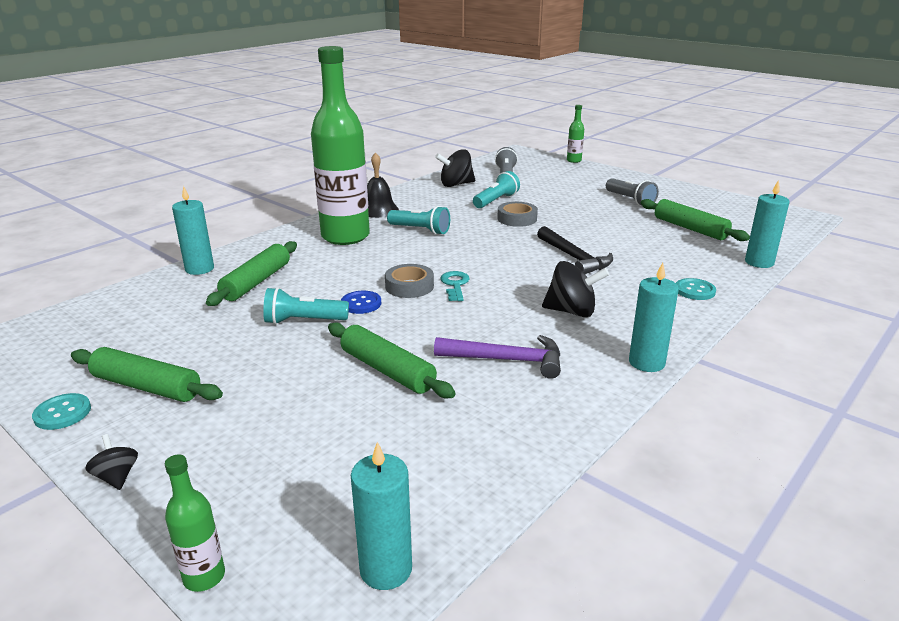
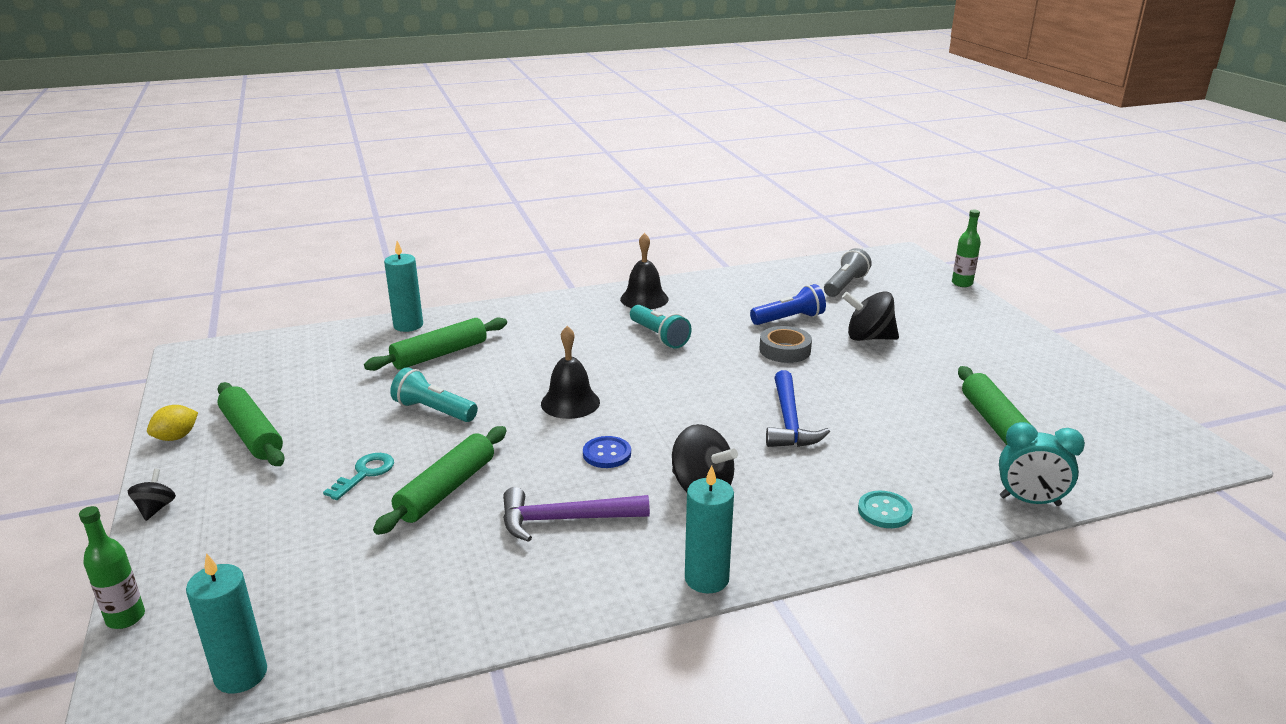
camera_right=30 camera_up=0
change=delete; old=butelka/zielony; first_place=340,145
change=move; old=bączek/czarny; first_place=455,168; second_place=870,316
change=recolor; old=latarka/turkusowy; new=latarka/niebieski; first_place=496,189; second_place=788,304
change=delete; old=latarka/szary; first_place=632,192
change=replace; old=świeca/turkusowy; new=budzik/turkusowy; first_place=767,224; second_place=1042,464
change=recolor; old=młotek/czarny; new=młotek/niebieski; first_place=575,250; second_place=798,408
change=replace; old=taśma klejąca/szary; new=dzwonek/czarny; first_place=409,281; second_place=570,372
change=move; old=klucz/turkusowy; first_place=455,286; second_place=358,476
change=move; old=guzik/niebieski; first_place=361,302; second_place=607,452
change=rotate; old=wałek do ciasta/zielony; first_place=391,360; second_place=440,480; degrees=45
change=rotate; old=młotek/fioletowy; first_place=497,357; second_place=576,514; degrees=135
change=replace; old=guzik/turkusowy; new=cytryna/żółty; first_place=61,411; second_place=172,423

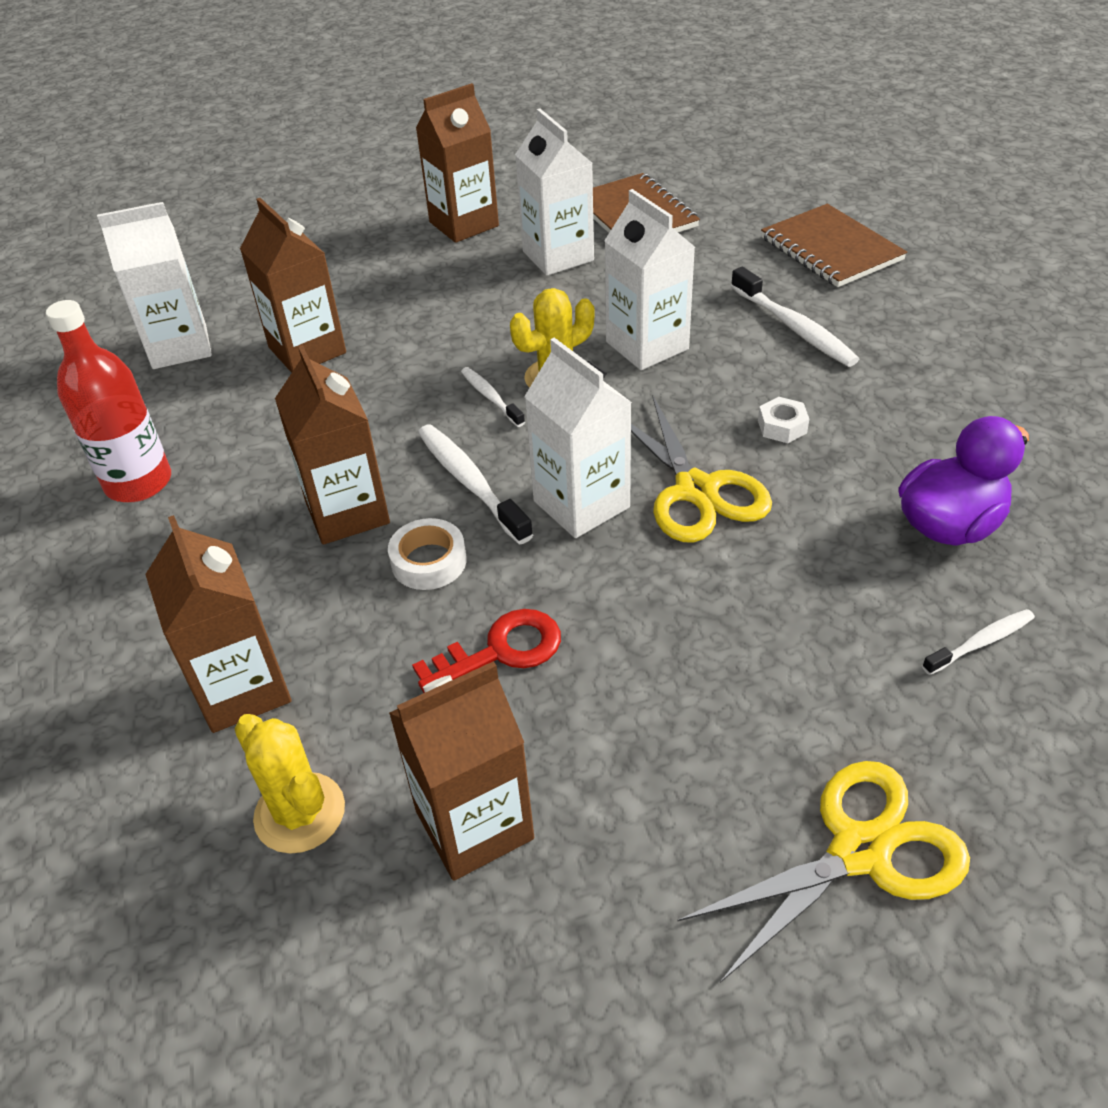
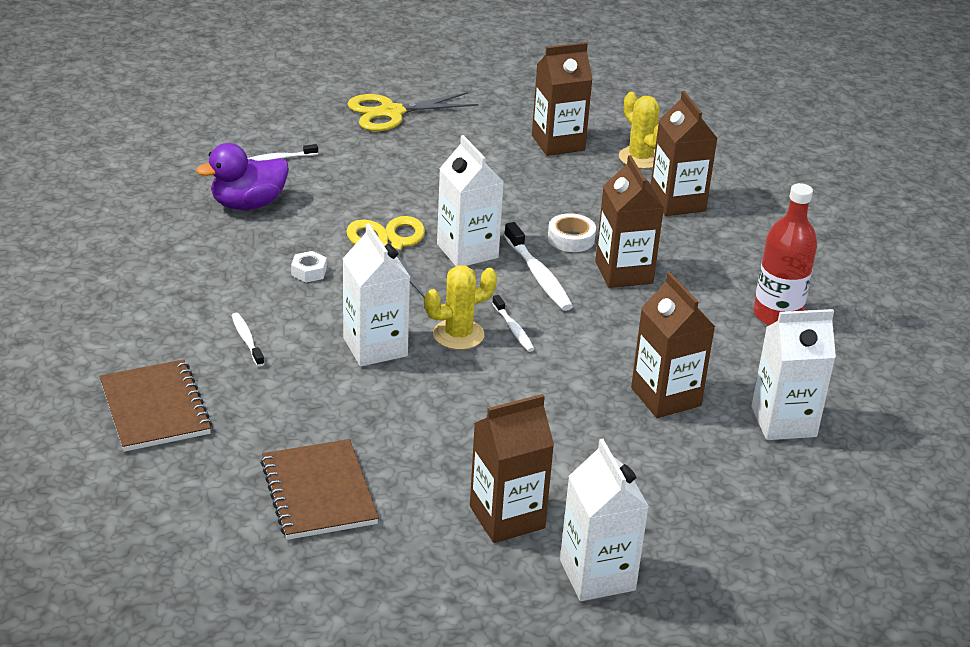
camera_right=-175 camera_up=-10
change=move; old=karton mleka/biały; first_place=554,192; second_place=604,520
change=resize; old=szczoteczka do zębów/biały; first_place=795,317; second_place=248,340; factor=0.59
change=delete; old=klucz/czerwony; first_place=486,651

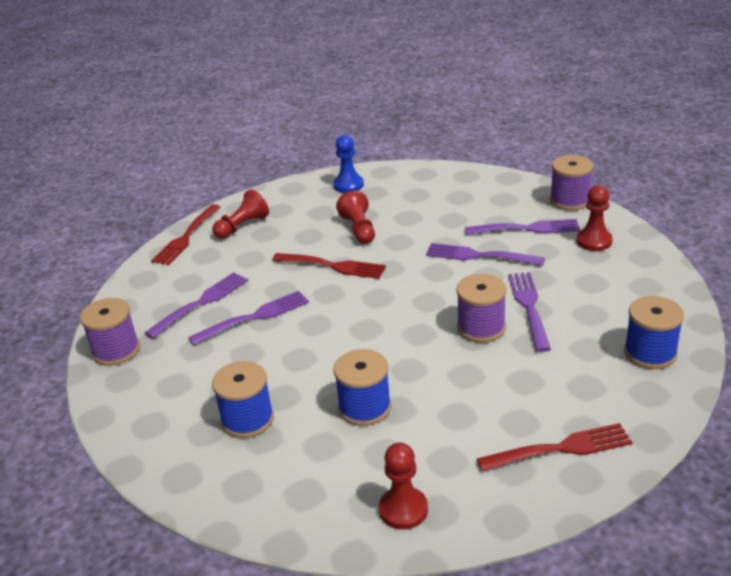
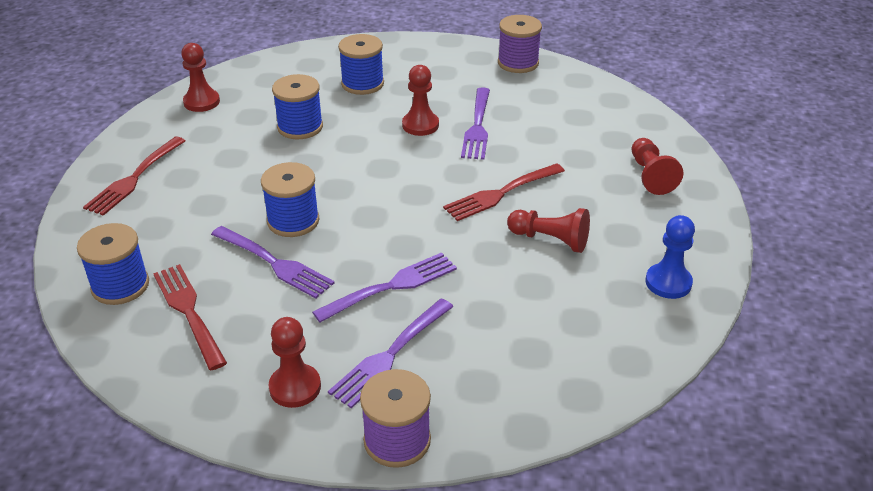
camera_right=125 camera_up=5
change=move; old=widelec/czerwony; first_place=185,234; second_place=190,317
change=delete; old=widelec/fioletowy; first_place=196,305
change=recolor; old=szpulka/fioletowy; new=szpulka/niebieski; first_place=481,308; second_place=290,199
change=insert; new=pionek/czerwony; second_place=420,100

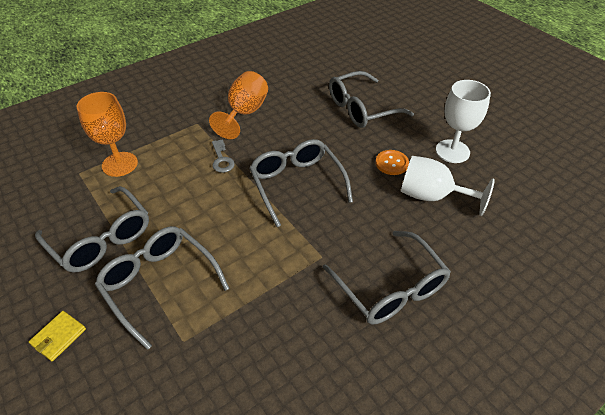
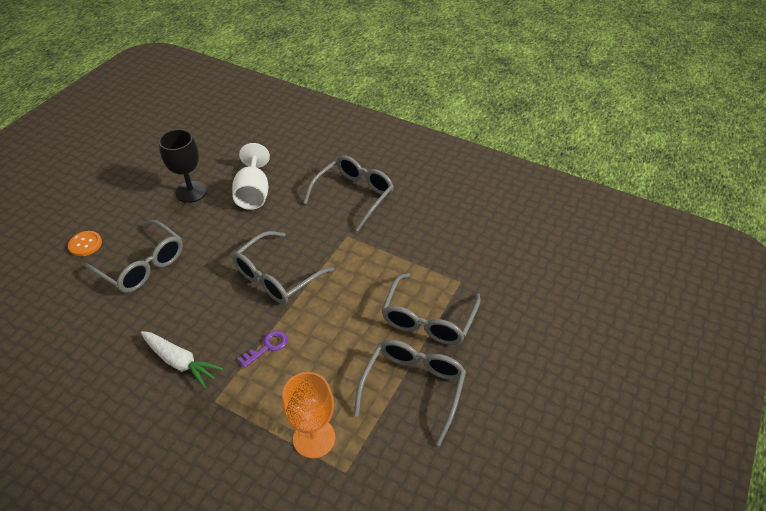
camera_right=-115 camera_up=0
change=replace; old=kielich/pomarańczowy; new=marchewka/biały; first_place=238,105; second_place=182,360
change=recolor; old=kielich/biały; new=kielich/czarny; first_place=463,121; second_place=183,166
change=recolor; old=klucz/szary; new=klucz/fioletowy; first_place=223,156; second_place=263,349
change=move; old=guzik/pomarańczowy; first_place=392,162; second_place=85,243
change=delete; old=portfel/żółty; first_place=57,336

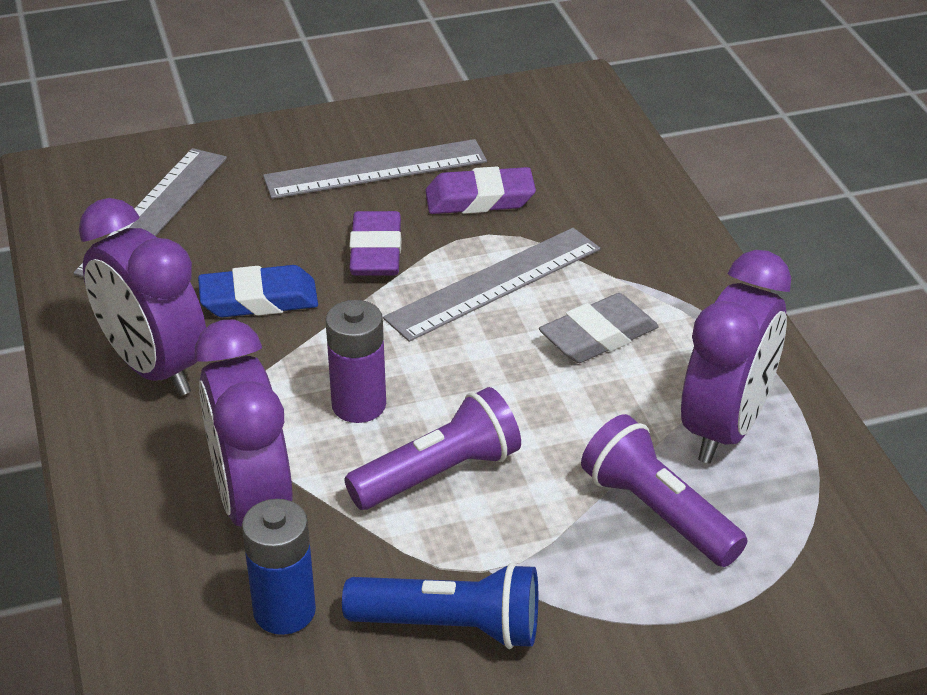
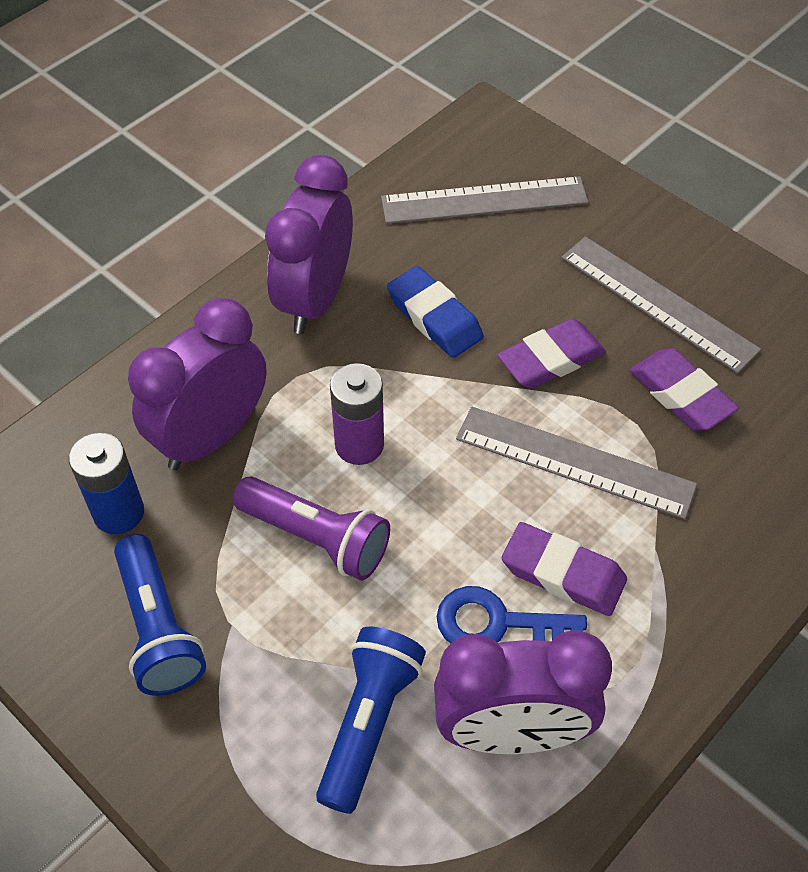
camera_right=60 camera_up=15
change=recolor; old=gumka do mazania/szary; new=gumka do mazania/fioletowy; first_place=599,328; second_place=564,569
change=recolor; old=latarka/fioletowy; new=latarka/niebieski; first_place=664,490; second_place=371,720
change=insert; new=klucz/niebieski; second_place=512,615

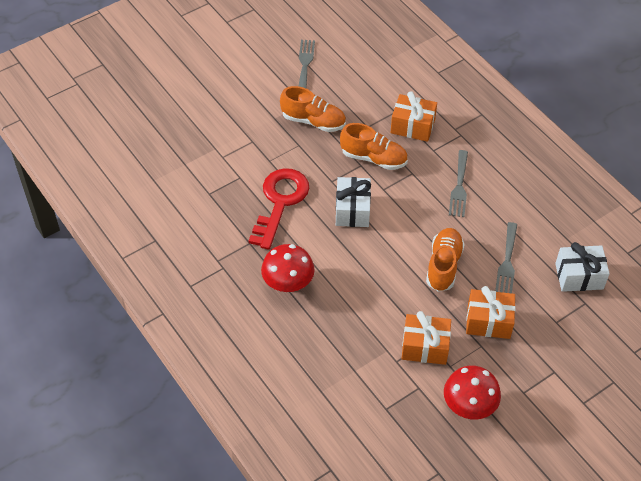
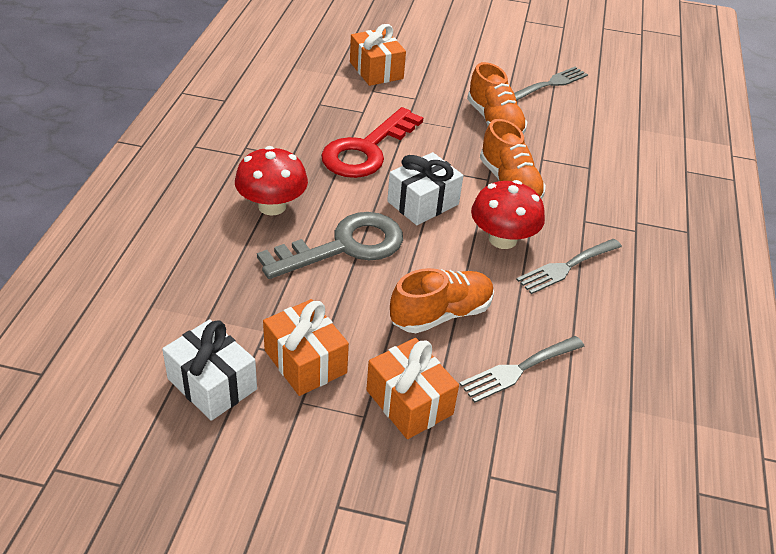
camera_right=45 camera_up=-10
change=move; old=prezent/pomarańczowy; first_place=414,116; second_place=378,55
change=rotate; old=klucz/czerwony; first_place=279,209; second_place=372,142; degrees=150
change=move; old=prezent/biały; first_place=582,267; second_place=209,370
change=move; old=grzyb/czerwony; first_place=472,392; second_place=508,214
change=insert; new=klucz/szary; second_place=330,245

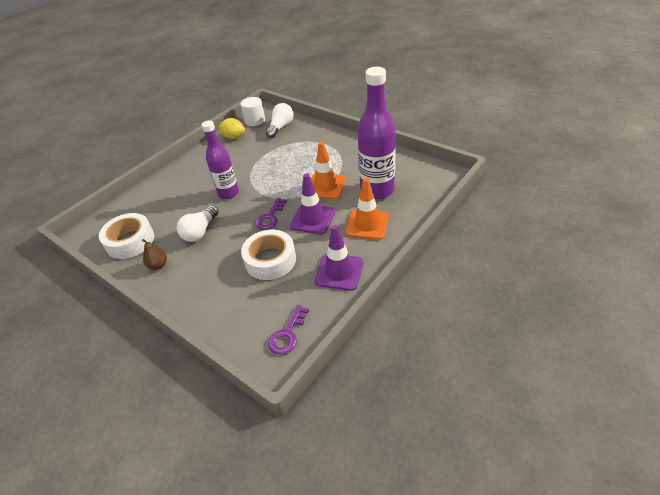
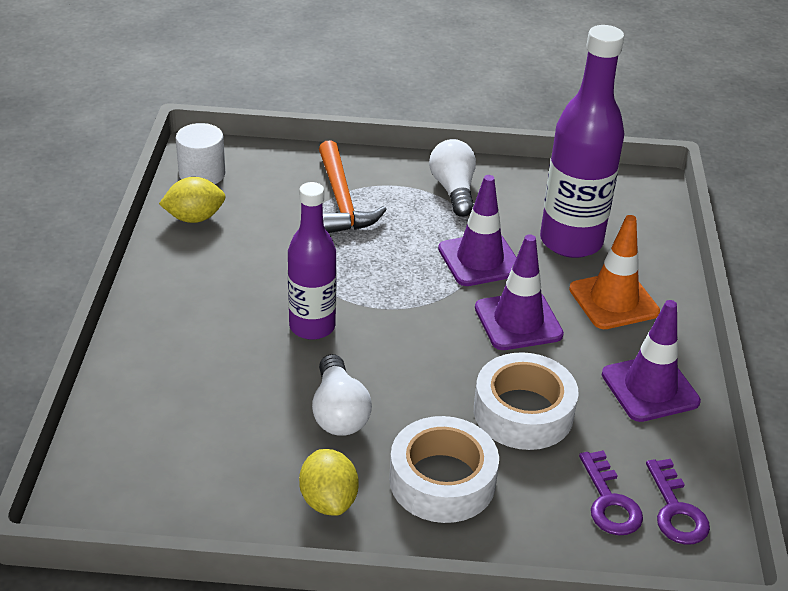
camera_right=-40 camera_up=-5
change=move; old=żarówka/biały; first_place=280,120; second_place=452,178
change=recolor; old=pachołek/pomarańczowy; new=pachołek/fioletowy; first_place=328,170; second_place=477,230
change=move; old=klucz/fioletowy; first_place=271,214; second_place=611,492
change=move; old=taśma klejąca/biały; first_place=126,236; second_place=444,469
change=replace; old=gruszka/brązowy; new=cytryna/żółty; first_place=154,254; second_place=329,482
change=insert; new=młotek/pomarańczowy; second_place=353,186

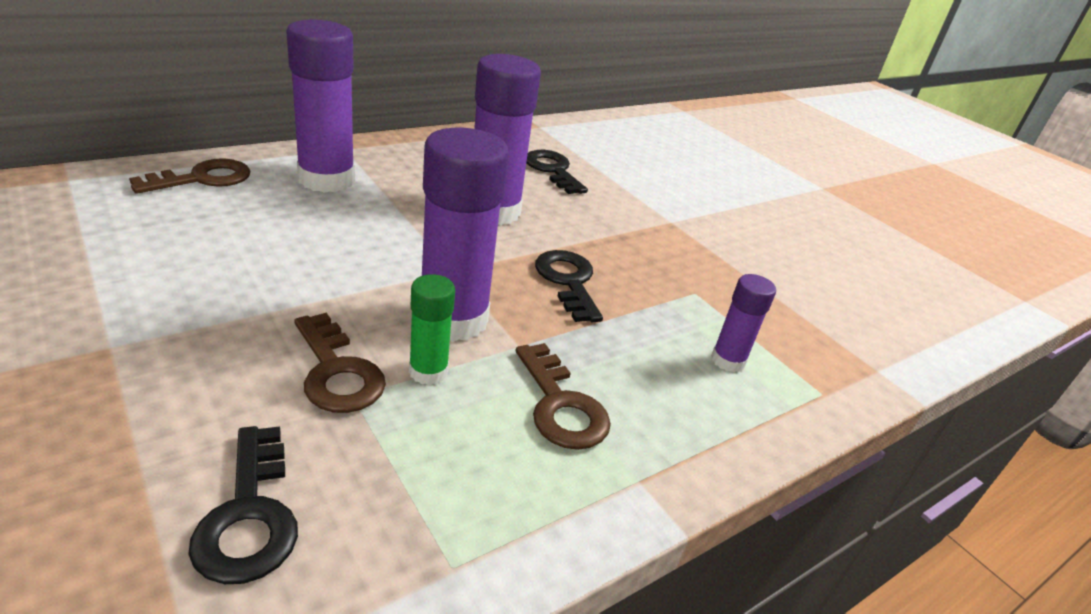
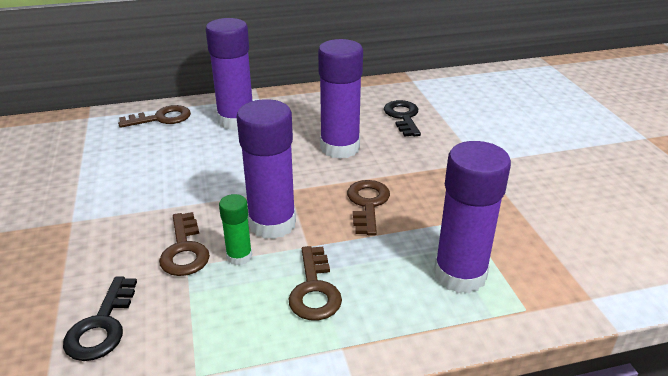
camera_right=25 camera_up=0
change=recolor; old=klucz/czarny; new=klucz/brązowy; first_place=569,286; second_place=368,207
change=resize; old=klej w sztyfcie/fioletowy; first_place=743,323; second_place=472,217; factor=1.98

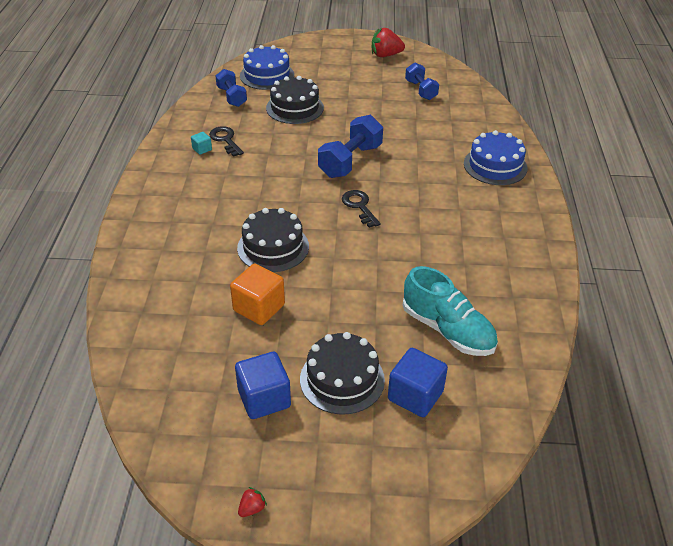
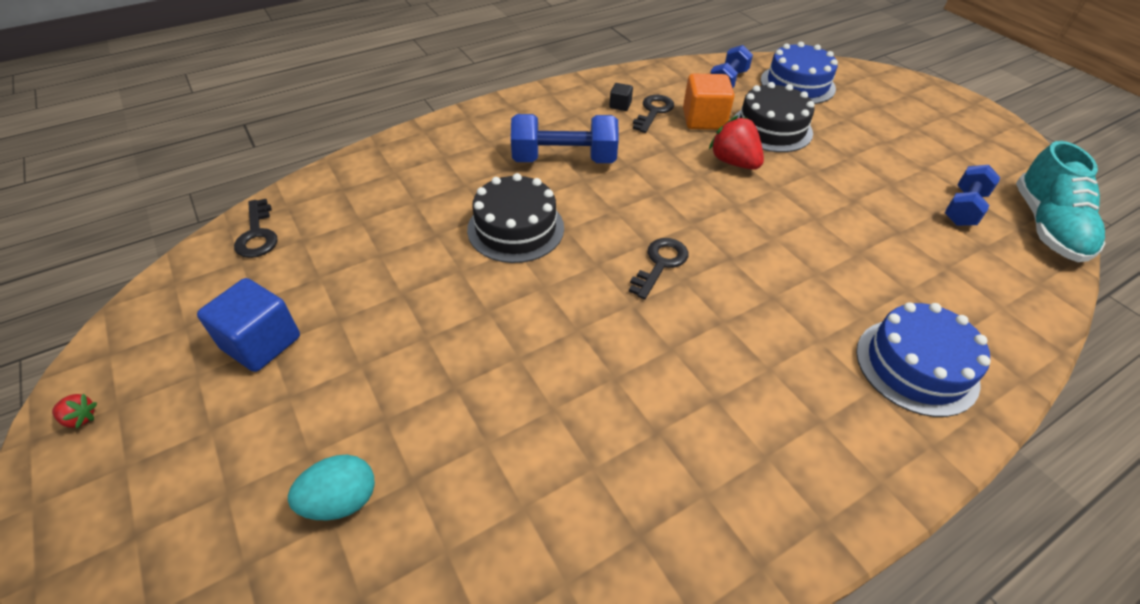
camera_right=55 camera_up=5
change=move; old=truskawka/czerwony; first_place=388,42; second_place=736,143
change=move; old=hantel/niebieski; first_place=350,146; second_place=565,138
change=recolor; old=sześcian/turkusowy; new=sześcian/czarny; first_place=201,143; second_place=621,97
change=move; old=sześcian/pomarańczowy; first_place=257,294; second_place=708,102
change=move; old=but/turkusowy; first_place=450,311; second_place=1060,201
change=delete; old=tort/czarny; first_place=342,373
change=replace; old=sześcian/niebieski; new=jajko/turkusowy; first_place=418,382; second_place=331,487
change=insert; new=klucz/czarny; second_place=256,228

